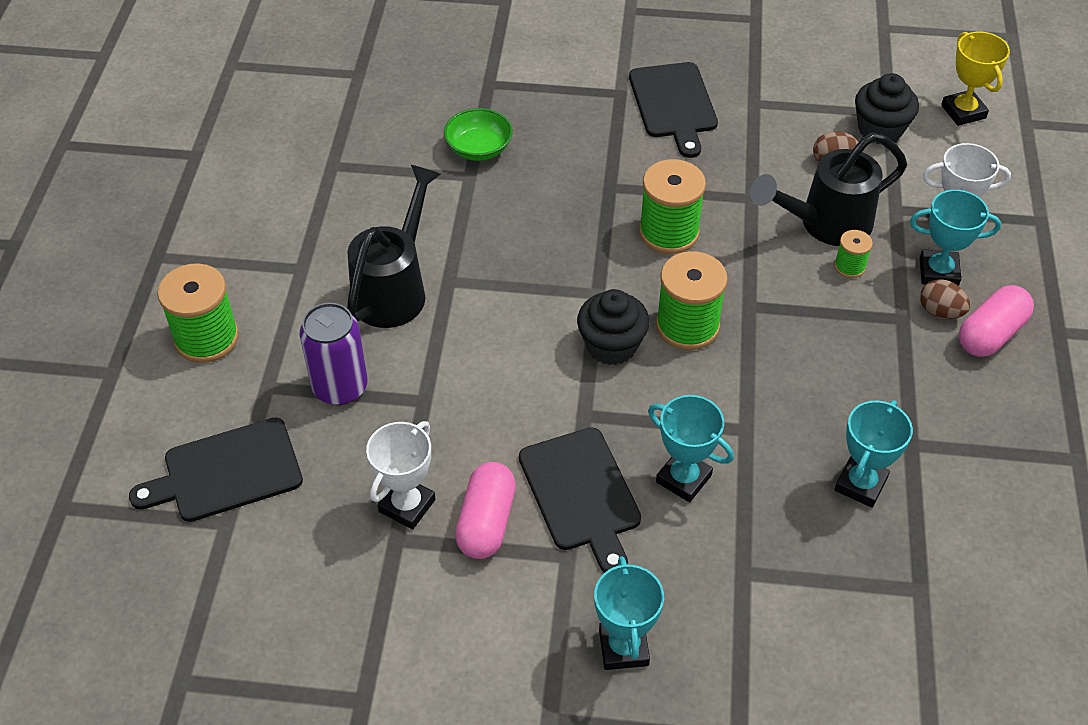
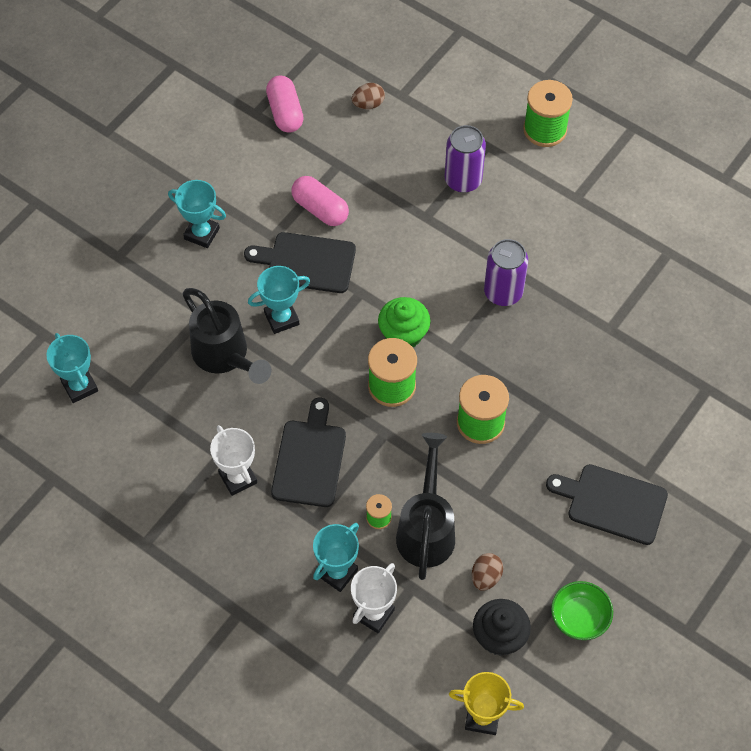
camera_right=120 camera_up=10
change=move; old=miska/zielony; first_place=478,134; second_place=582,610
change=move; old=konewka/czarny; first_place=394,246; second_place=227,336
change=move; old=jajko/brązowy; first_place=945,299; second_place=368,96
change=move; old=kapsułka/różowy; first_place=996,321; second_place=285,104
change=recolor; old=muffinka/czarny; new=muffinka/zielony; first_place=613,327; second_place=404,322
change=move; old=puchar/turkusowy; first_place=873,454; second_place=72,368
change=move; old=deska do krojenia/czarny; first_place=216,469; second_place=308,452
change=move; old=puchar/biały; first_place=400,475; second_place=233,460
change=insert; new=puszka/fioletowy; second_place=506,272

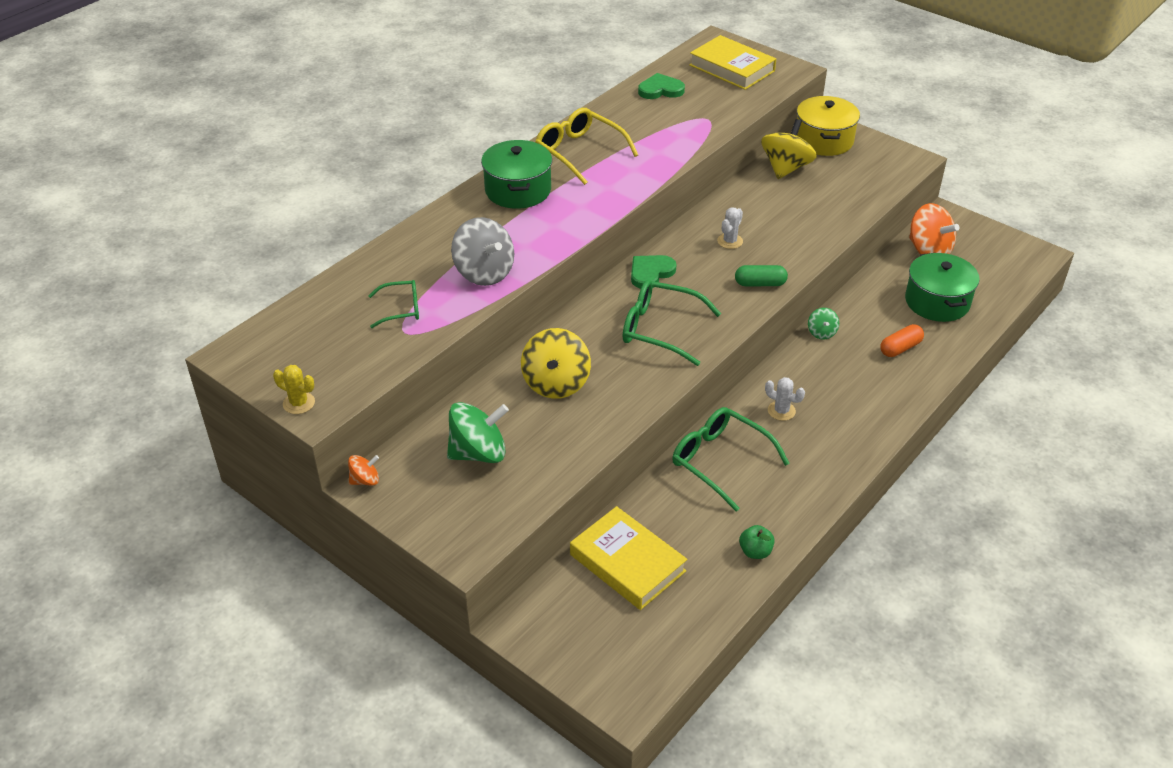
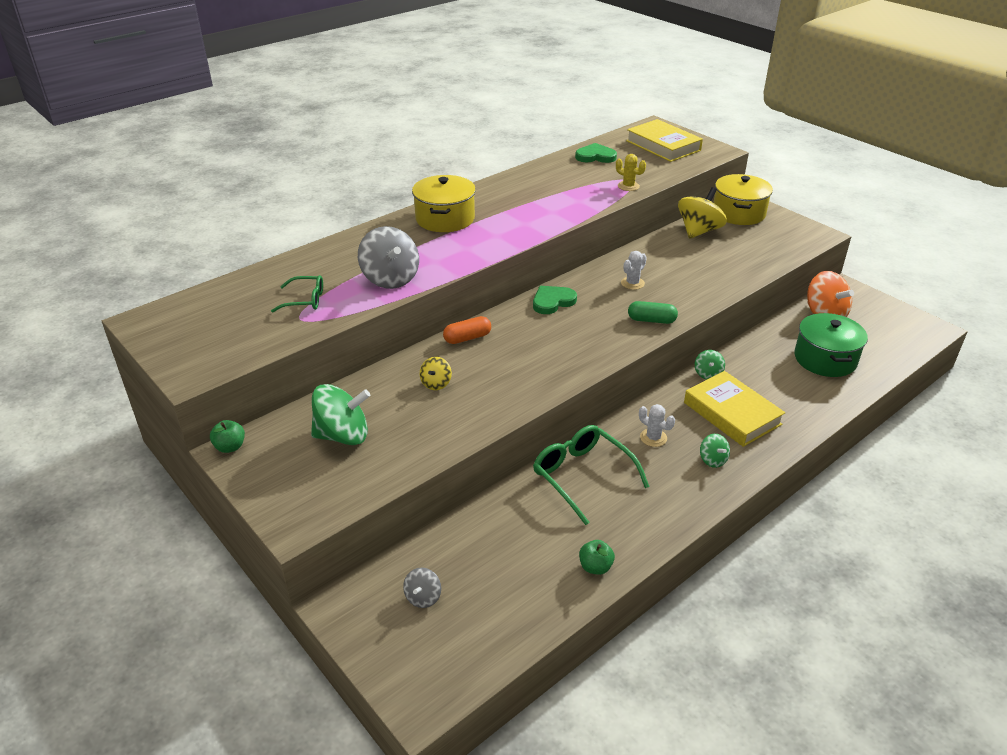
camera_right=10 camera_up=-5
change=delete; old=okulary/żółty; first_place=586,146
change=recolor; old=garnek/zielony; new=garnek/żółty; first_place=516,174; second_place=444,203
change=delete; old=okulary/zielony; first_place=672,323
change=move; old=kapsułka/pomarańczowy; first_place=902,340; second_place=467,330
change=resize; old=bączek/żółty; first_place=556,363; second_place=436,373; factor=0.51
change=move; old=kaktus/żółty; first_place=294,389; second_place=631,172
change=replace; old=bączek/pomarańczowy; new=jabłko/zielony; first_place=363,470; second_place=227,436
change=move; old=książka/żółty; first_place=628,558; second_place=734,409
change=insert; new=bączek/zielony; second_place=715,451
change=insert; new=bączek/szary; second_place=422,588

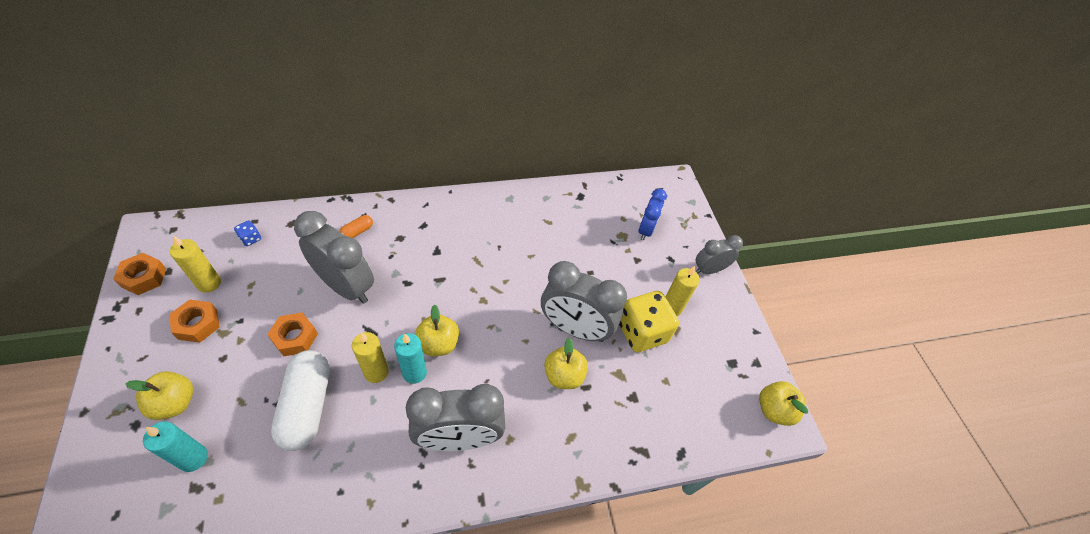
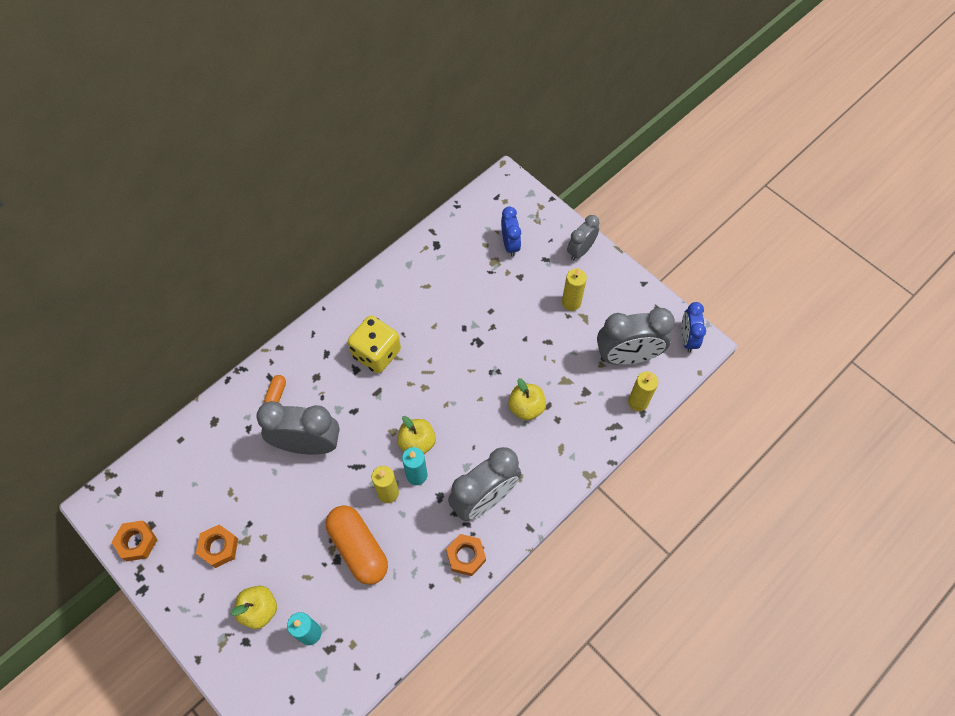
camera_right=-25 camera_up=10
change=delete; old=kostka do gry/niebieski; first_place=247,233
change=move; old=świeca/żółty; first_place=195,264; second_place=643,391
change=move; old=budzik/szary; first_place=584,301; second_place=636,336
change=move; old=kostka do gry/żółty; first_place=649,321; second_place=374,344
change=move; old=nakrętka/pomarańczowy; first_place=292,334; second_place=466,555
change=recolor; old=kapsułka/biały; new=kapsułka/pomarańczowy; first_place=300,400; second_place=357,545
change=replace; old=jabłko/żółty; new=budzik/niebieski; first_place=783,403; second_place=693,327

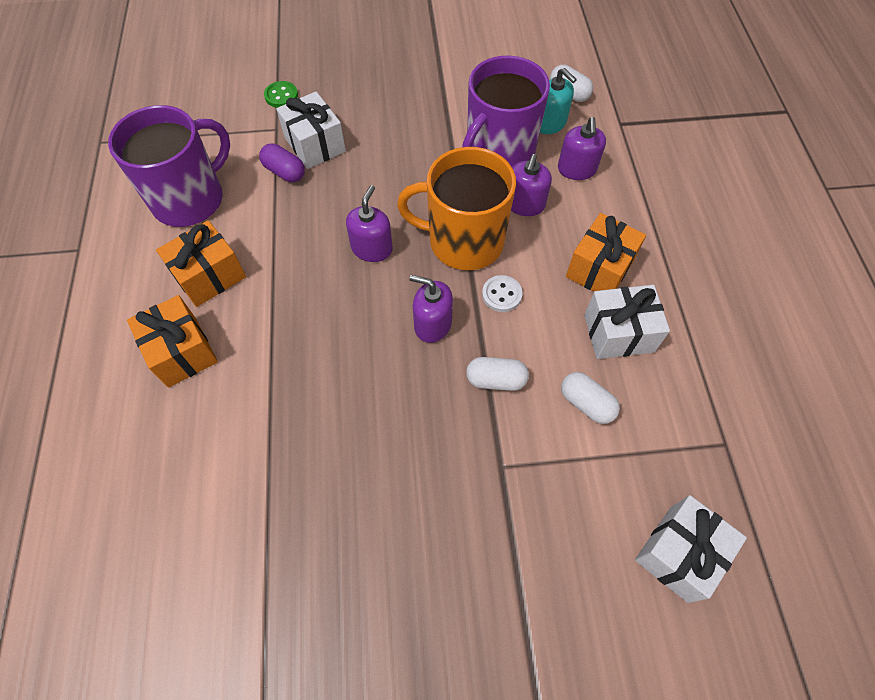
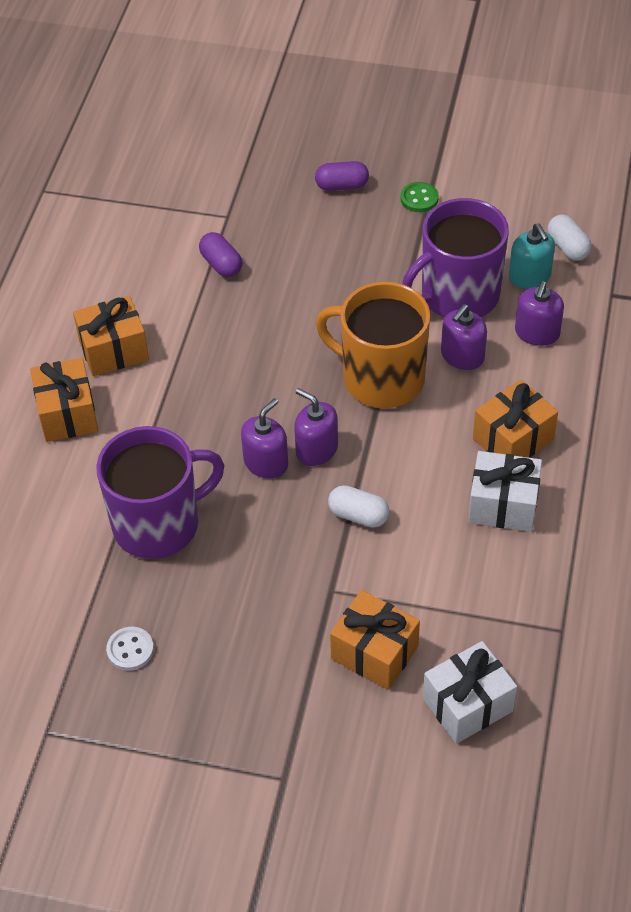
camera_right=20 camera_up=-10
change=move; old=guzik/zielony; first_place=281,94; second_place=419,197
change=delete; old=prezent/biały; first_place=311,130
change=move; old=kubek/fioletowy; first_place=169,166; second_place=160,492
change=move; old=dozownik mydła/fioletowy; first_place=369,223; second_place=264,438
change=move; old=guzik/biały; first_place=502,293; second_place=130,649
change=delete; old=kapsułka/biały; first_place=590,398
change=insert; new=kapsułka/fioletowy; second_place=342,176
change=insert; new=prezent/pomarańczowy; second_place=375,640

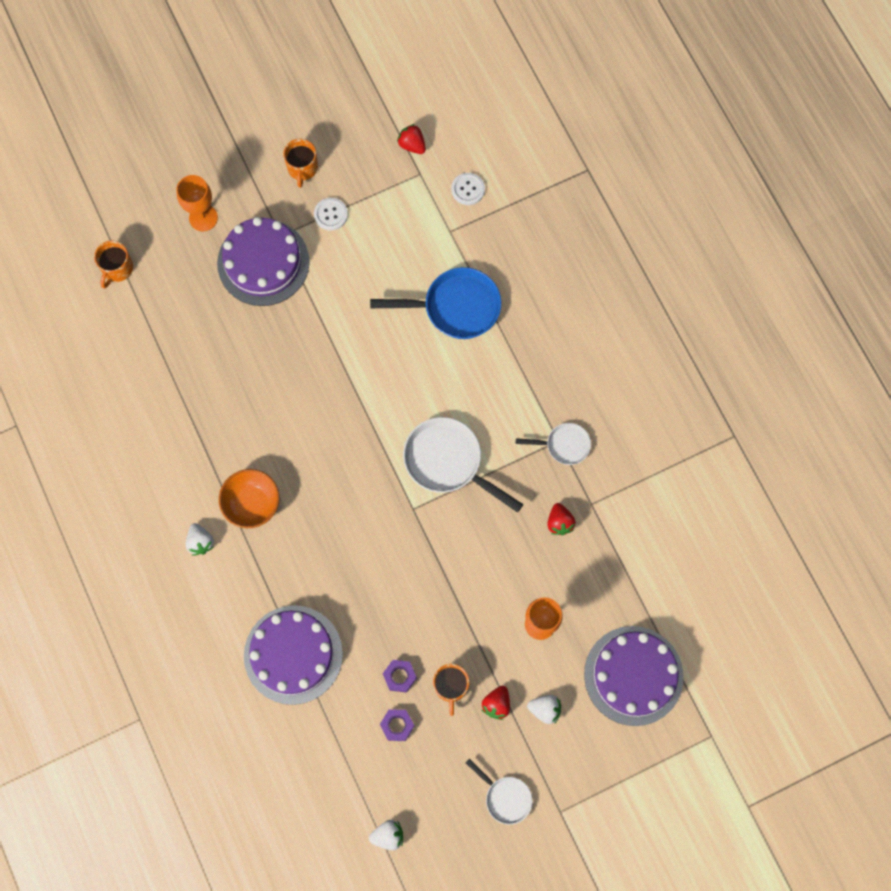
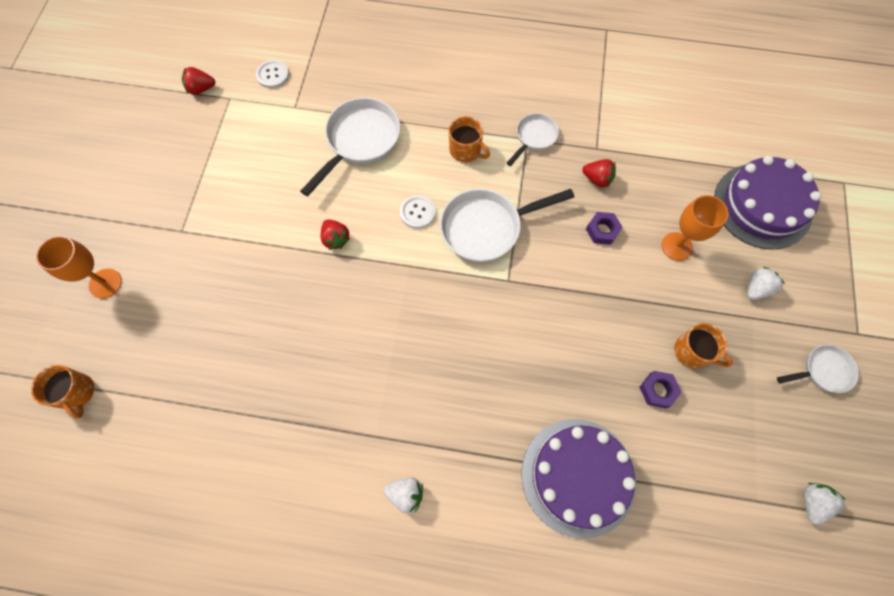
camera_right=-55 camera_up=-5
change=move; old=kubek/pomarańczowy; first_place=300,163; second_place=469,139
change=move; old=guzik/biały; first_place=331,214; second_place=418,212
change=delete; old=tort/fioletowy; first_place=263,261
change=recolor; old=patelnia/niebieski; new=patelnia/biały; first_place=435,303; second_place=350,147
change=delete; old=miska/pomarańczowy; first_place=249,498
change=move; old=truskawka/czerwony; first_place=495,703; second_place=335,234
change=move; old=nakrętka/fioletowy; first_place=397,725; second_place=604,228

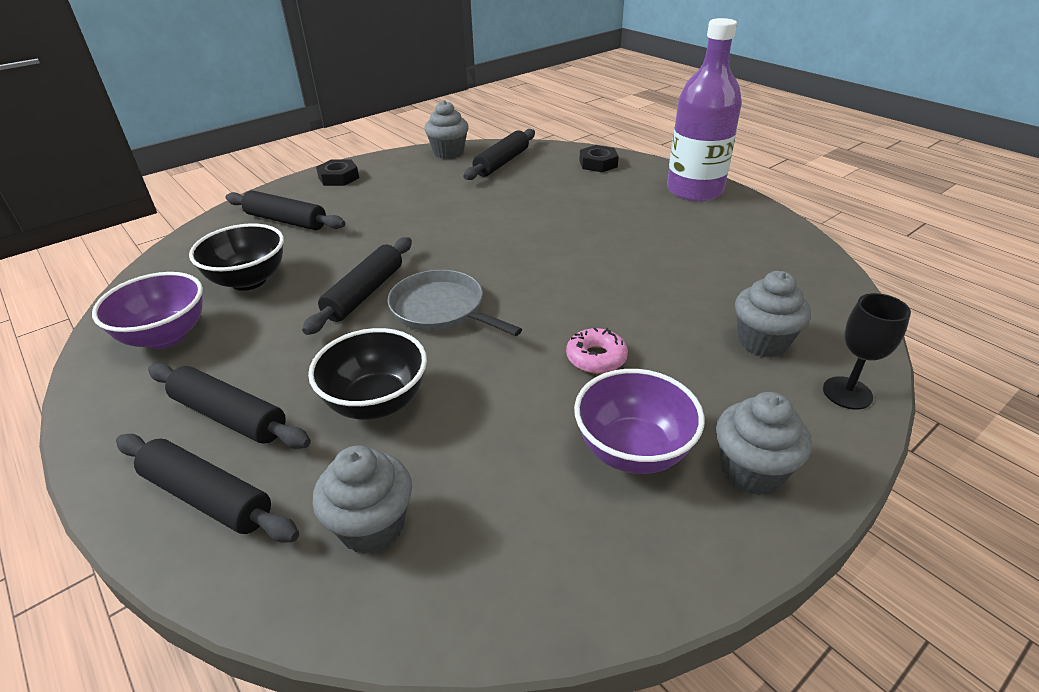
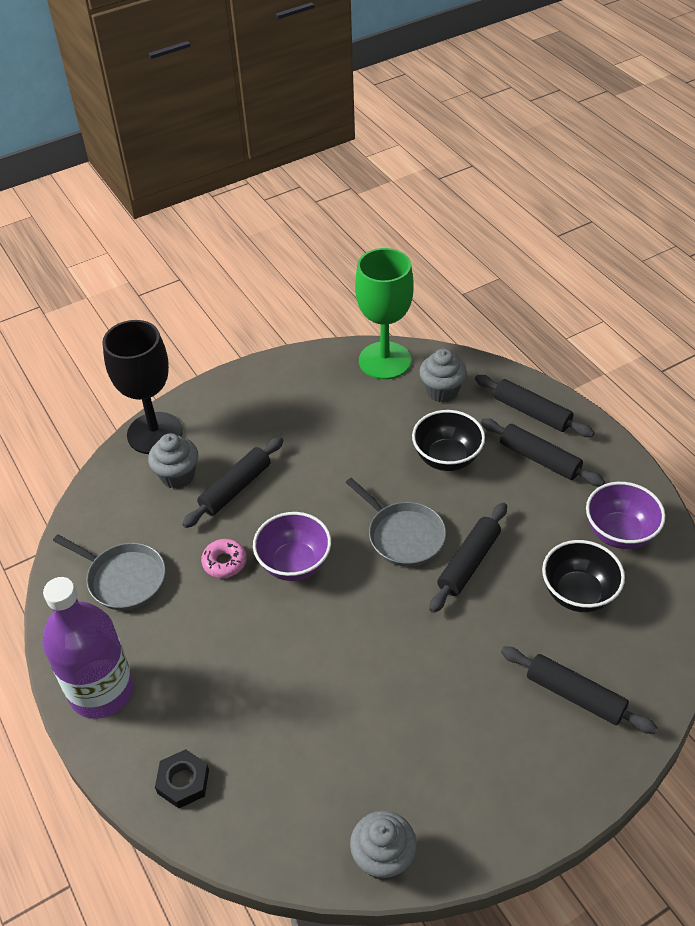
camera_right=-170 camera_up=10
change=move; old=wałek do ciasta/czarny; first_place=499,154; second_place=233,482
change=delete; old=nakrętka/czarny; first_place=337,172
change=resize; old=kielich/czarny; first_place=867,351; second_place=142,387; factor=1.94
change=move; old=donut/różowy; first_place=597,351; second_place=224,558
change=move; old=miska/fioletowy; first_place=639,421; second_place=292,546
change=delete; old=muffinka/szary; first_place=764,443
change=insert; new=kielich/zielony; second_place=384,314
change=insert; new=patelnia/szary; second_place=109,572

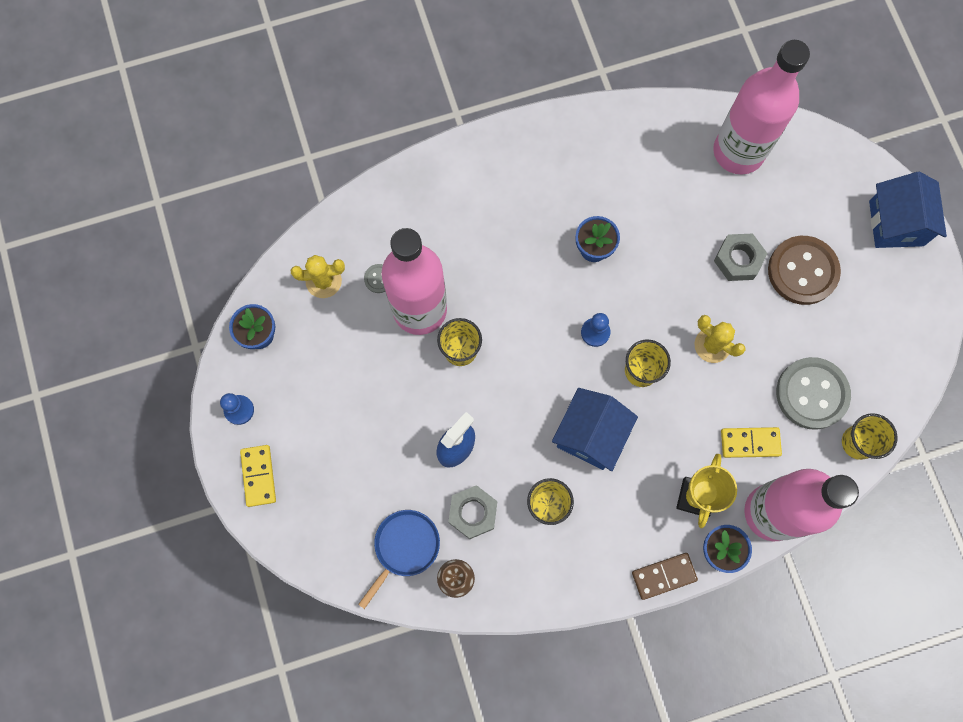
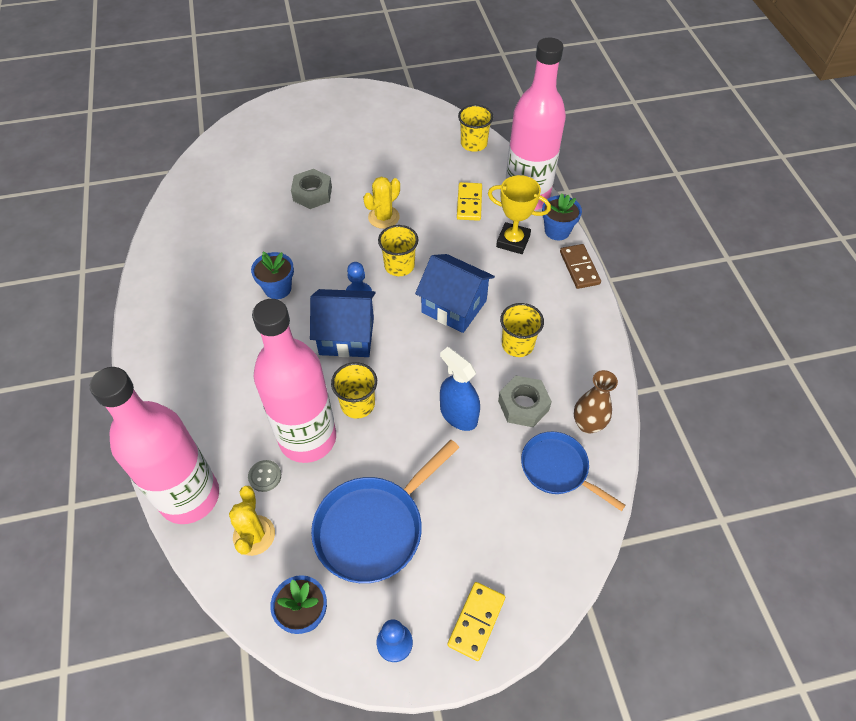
camera_right=-85 camera_up=-20
change=move; old=butelka/różowy; first_place=761,107; second_place=154,445
change=move; old=domek/niebieski; first_place=908,210; second_place=343,323
change=delete; old=guzik/brązowy; first_place=804,270
change=delete; old=guzik/szary; first_place=813,393
change=rotate; old=kostka domina/żółty; first_place=258,476; second_place=476,621; degrees=-60
change=insert; new=patelnia/niebieski; second_place=385,511

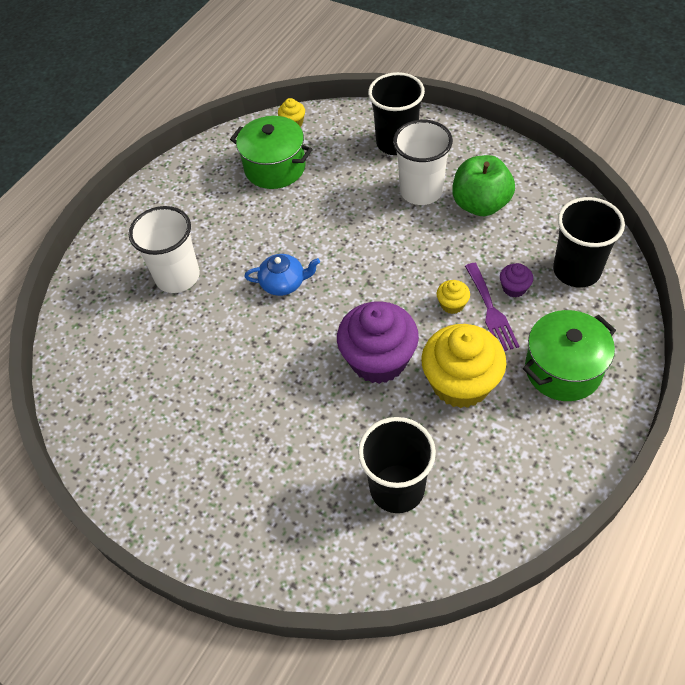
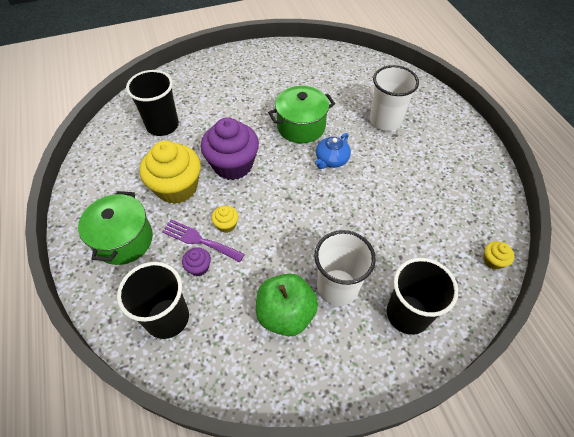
camera_right=125 camera_up=0
change=move; old=garnek/zielony; first_place=271,152; second_place=301,114

